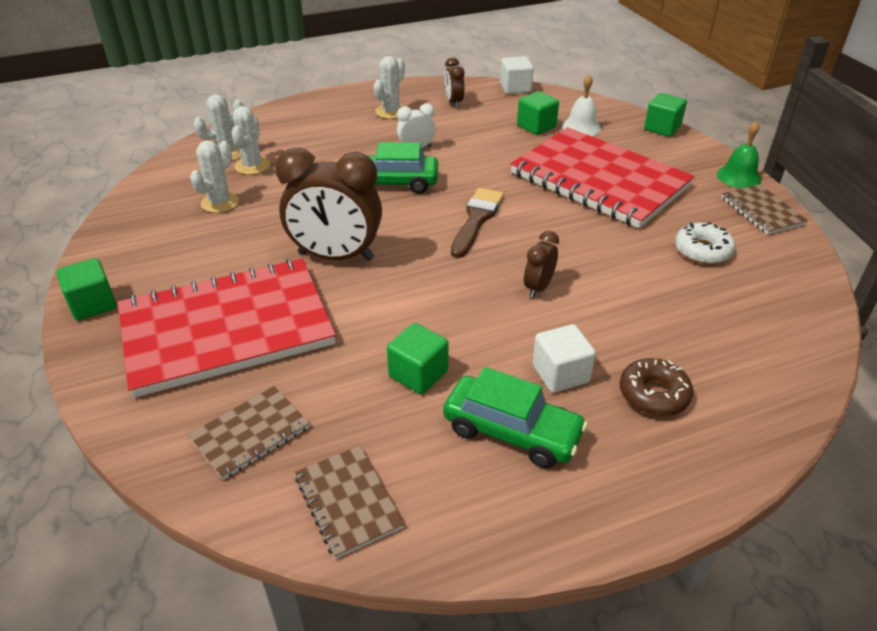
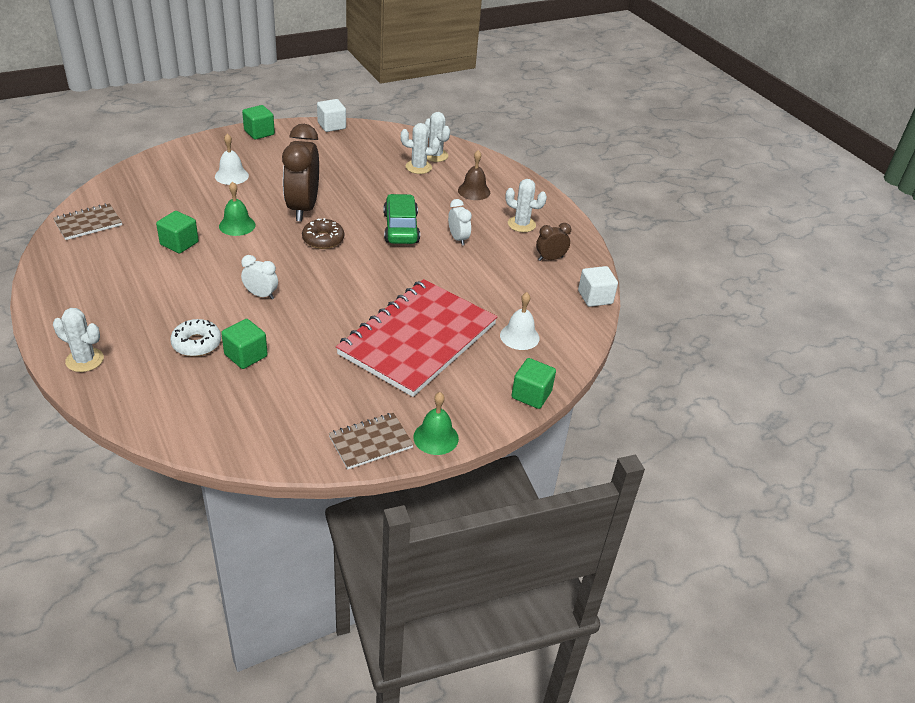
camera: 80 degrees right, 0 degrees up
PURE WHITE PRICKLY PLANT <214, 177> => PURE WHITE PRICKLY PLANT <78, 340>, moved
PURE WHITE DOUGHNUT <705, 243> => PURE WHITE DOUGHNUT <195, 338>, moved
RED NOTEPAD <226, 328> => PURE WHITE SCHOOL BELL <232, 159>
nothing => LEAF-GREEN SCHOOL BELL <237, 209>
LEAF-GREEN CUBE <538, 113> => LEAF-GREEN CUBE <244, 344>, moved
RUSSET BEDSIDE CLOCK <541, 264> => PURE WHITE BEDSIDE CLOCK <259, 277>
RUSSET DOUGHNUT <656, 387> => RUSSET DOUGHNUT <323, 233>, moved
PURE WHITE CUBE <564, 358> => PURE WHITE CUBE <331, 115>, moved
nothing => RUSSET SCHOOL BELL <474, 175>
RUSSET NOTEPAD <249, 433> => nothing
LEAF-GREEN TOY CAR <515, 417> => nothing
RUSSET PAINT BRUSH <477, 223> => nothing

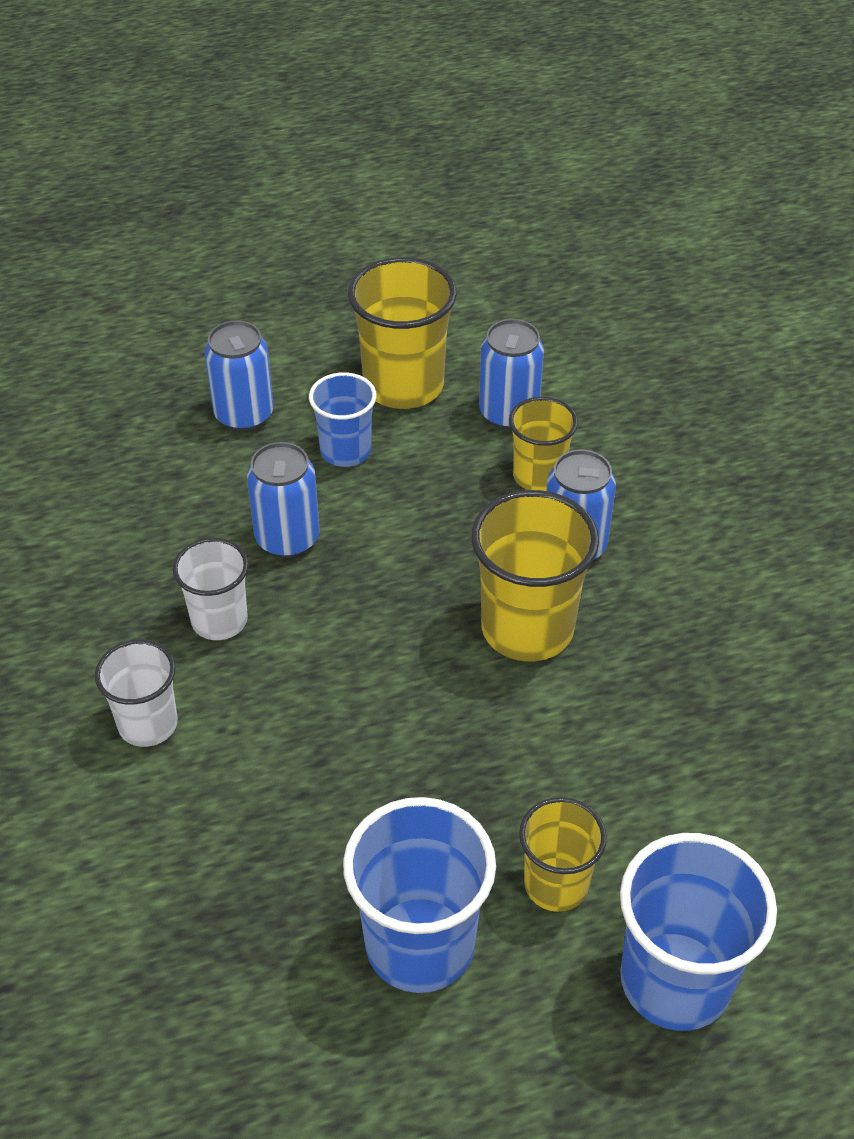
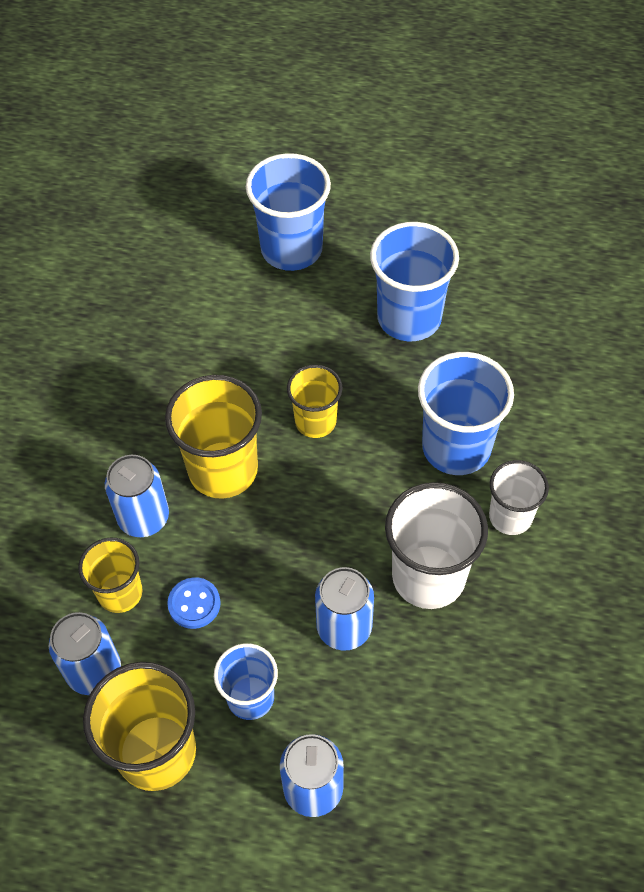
camera: 150 degrees left, 10 degrees up
nothing => COBALT BUTTON <194, 603>
GOLDEN BEAKER <563, 854> => GOLDEN BEAKER <315, 401>, moved
PURE WHITE BEAKER <211, 589> => PURE WHITE BEAKER <436, 545>, x1.64
nothing => COBALT BEAKER <466, 413>

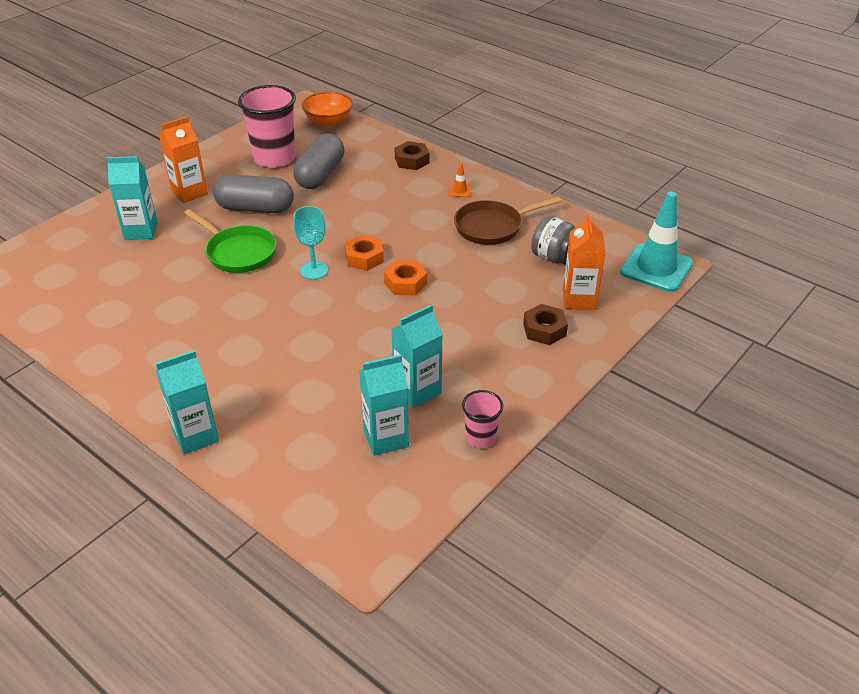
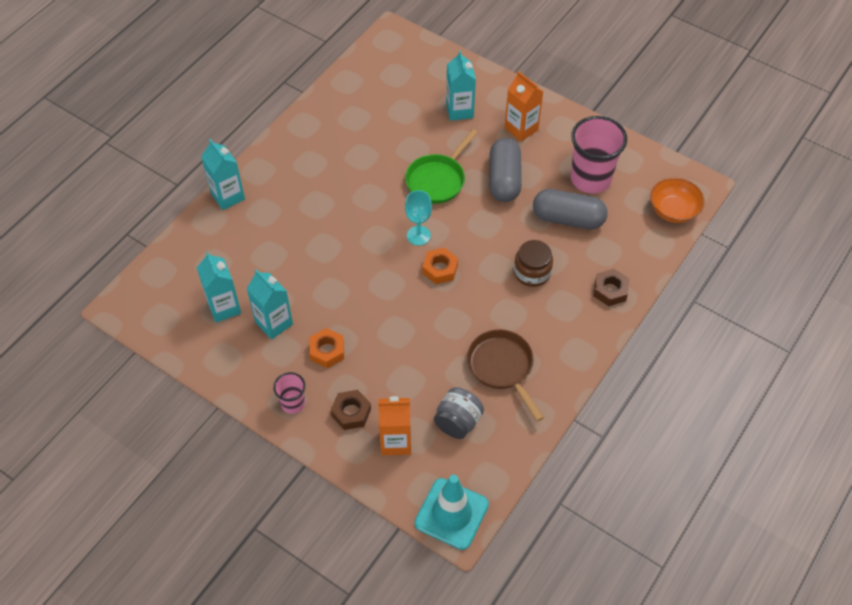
camera: 85 degrees right, 15 degrees up
ROSY BEAKER <482, 419> => ROSY BEAKER <289, 393>, moved
ORANGE HEX NUT <405, 277> => ORANGE HEX NUT <326, 348>, moved
nothing => RUSSET JAM JAR <533, 263>
ORANGE SAFETY CONE <460, 180> => nothing

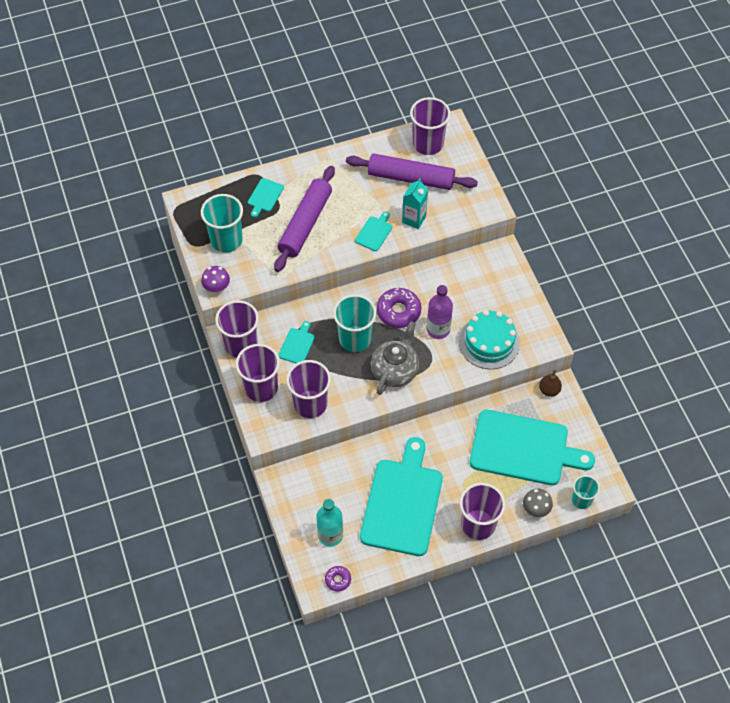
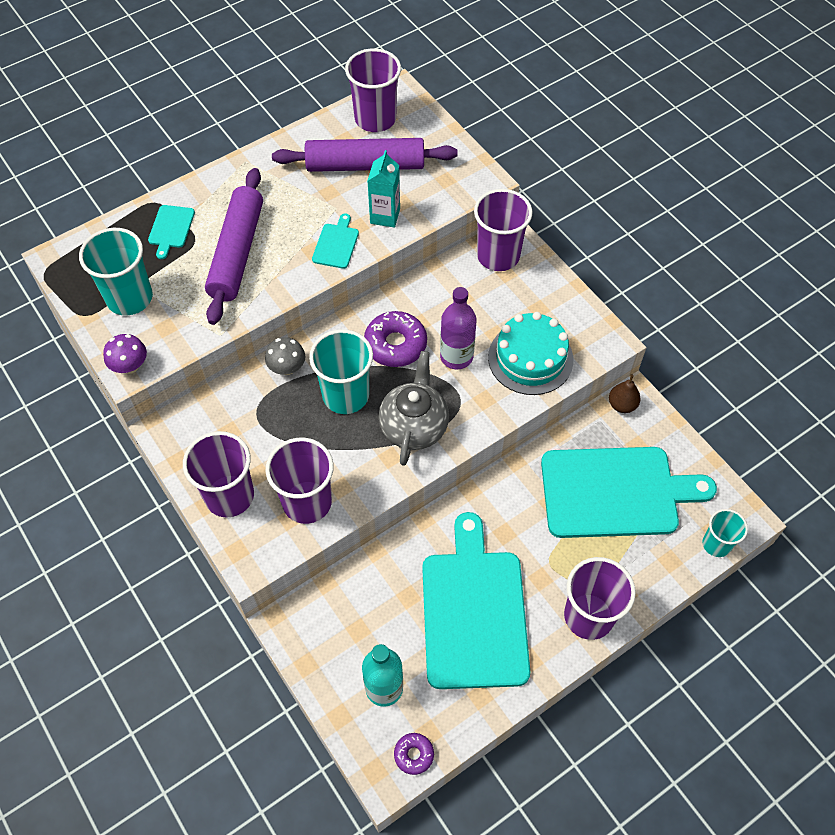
camera: 15 degrees left, 0 degrees up
ASH-GREY TOADSTOOL <538, 503> => ASH-GREY TOADSTOOL <285, 356>, moved
VIOLET BEAKER <237, 329> => VIOLET BEAKER <503, 230>, moved
TEAL CUTTING BOARD <296, 342> => nothing

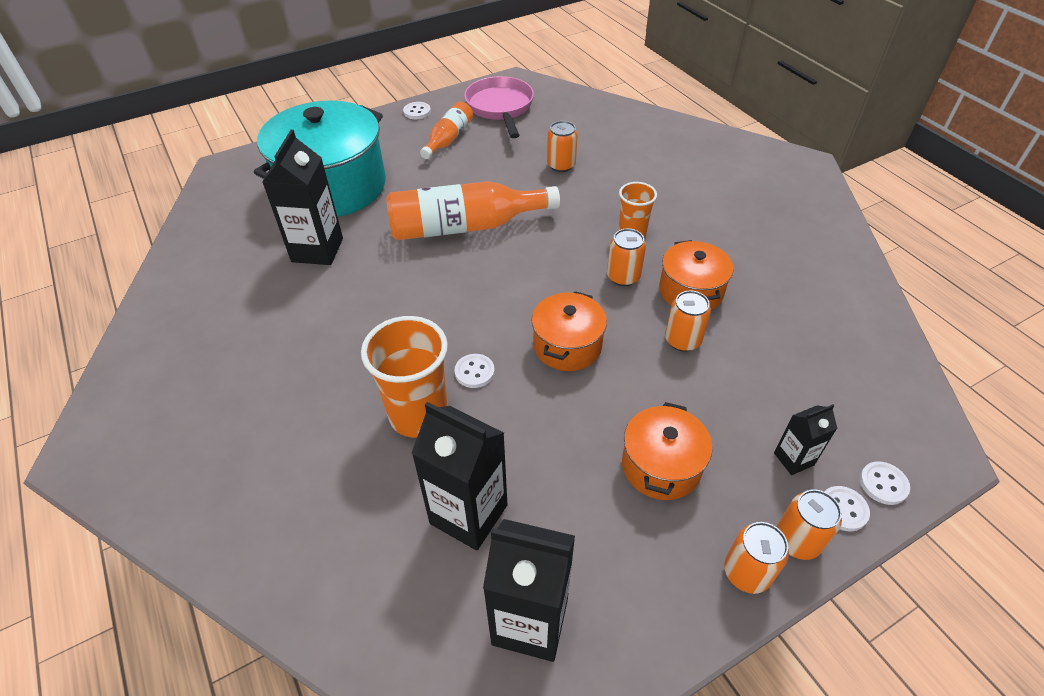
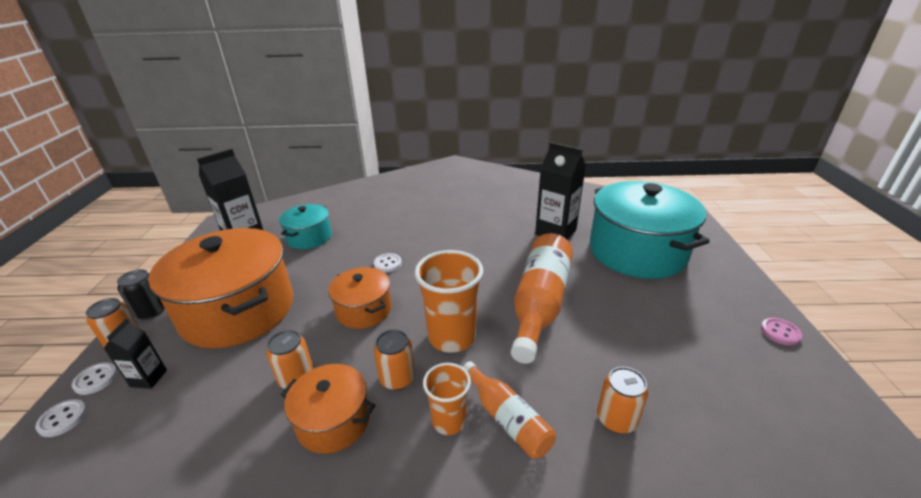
camera: 120 degrees right, 15 degrees down
ORANGE SODA CAN <756, 558> => BLACK SODA CAN <141, 294>
ORANGE COOKING POT <667, 451> => ORANGE COOKING POT <220, 288>, x1.96
BLACK MILK CARTON <459, 476> => TEAL COOKING POT <305, 226>
ORANGE BEAKER <404, 377> => ORANGE BEAKER <448, 301>, moved
ORANGE DRINK BOTTLE <446, 130> => ORANGE DRINK BOTTLE <509, 410>, moved
PURE WHITE BUTTON <417, 110> => ROSY BUTTON <781, 331>
ROSY SKILLET <499, 107> => nothing

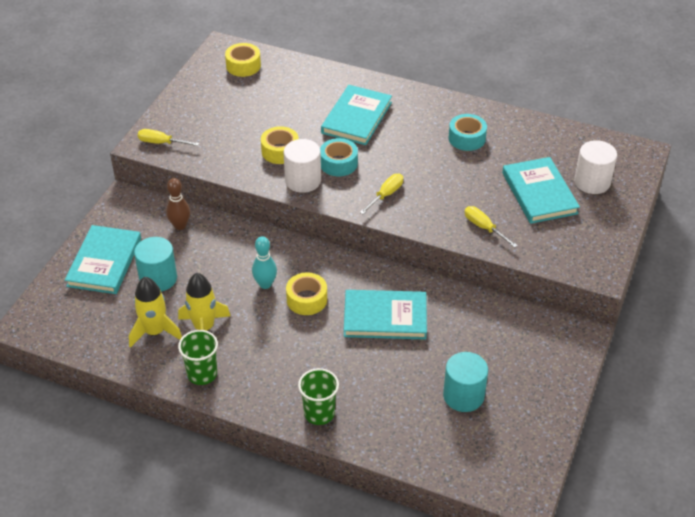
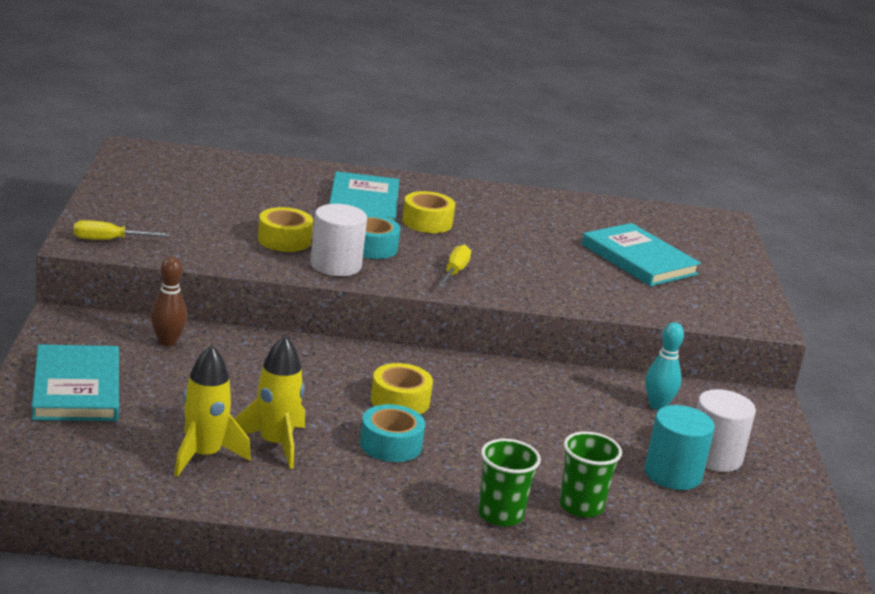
camera: 25 degrees left, 20 degrees down
TEAL STICKY TAPE <468, 132> => TEAL STICKY TAPE <392, 433>, moved
GOLDEN STICKY TAPE <243, 60> => GOLDEN STICKY TAPE <428, 212>, moved
LEAF-GREEN BEAKER <198, 357> => LEAF-GREEN BEAKER <590, 474>, moved
TEAL SKITTLE <264, 262> => TEAL SKITTLE <664, 366>, moved
PURE WHITE CYLINDER <595, 167> => PURE WHITE CYLINDER <726, 430>, moved
TEAL CYLINDER <155, 264> => nothing
TEAL BOOK <385, 315> => nothing
GOLDEN HAND SCREWDRIVER <491, 227> => nothing

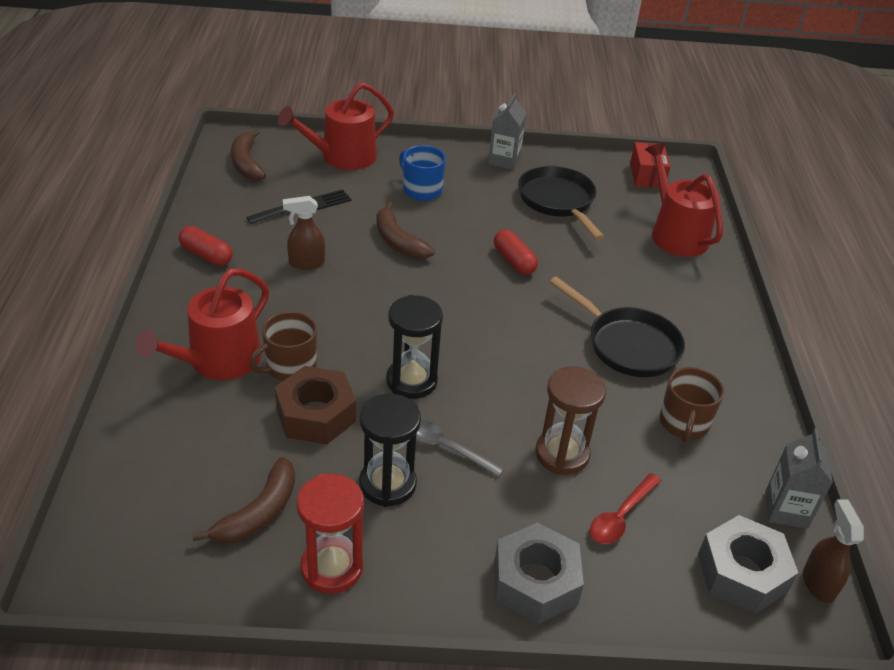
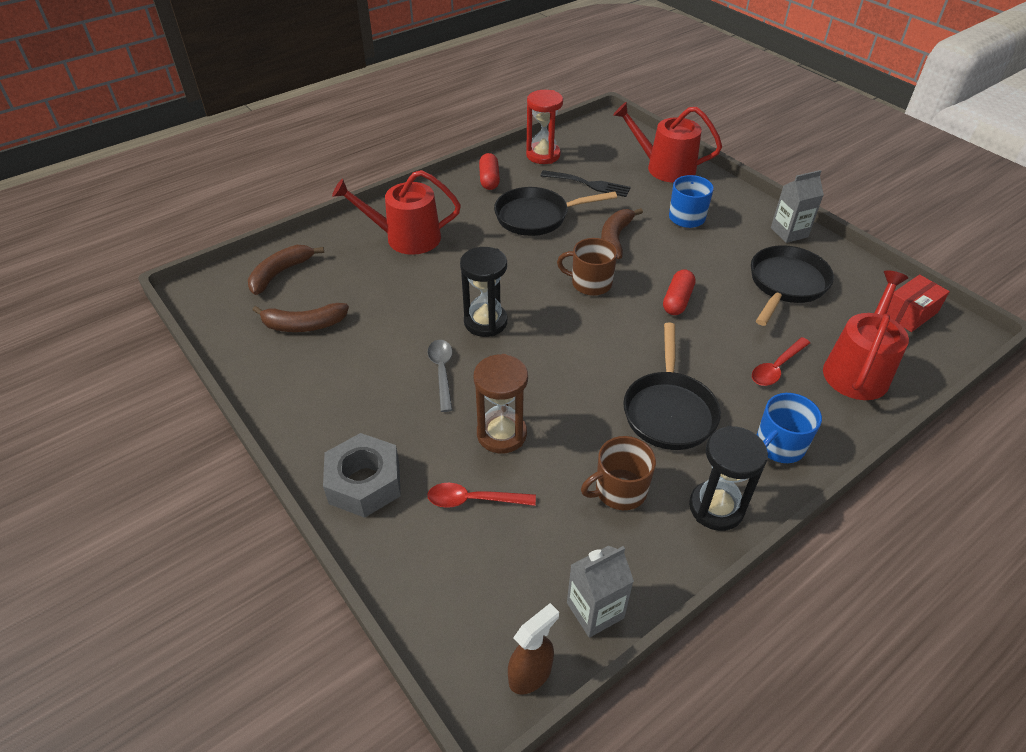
camera: 55 degrees right, 5 degrees up
RUSSET BANANA <248, 155> => RUSSET BANANA <286, 270>, moved
RUSSET SPRAYER <304, 233> => BLACK SKILLET <555, 211>
RED SAND TIMER <330, 534> => RED SAND TIMER <544, 127>, moved
RUSSET TEA MUG <283, 346> => RUSSET TEA MUG <587, 267>, moved
BLACK SAND TIMER <390, 450> => BLACK SAND TIMER <728, 478>, moved
nothing => RED SPOON <781, 361>
nothing => COBALT TEA MUG <789, 428>
RUSSET HEX NUT <315, 405> => nothing
ASH-GREY HEX NUT <748, 564> => nothing

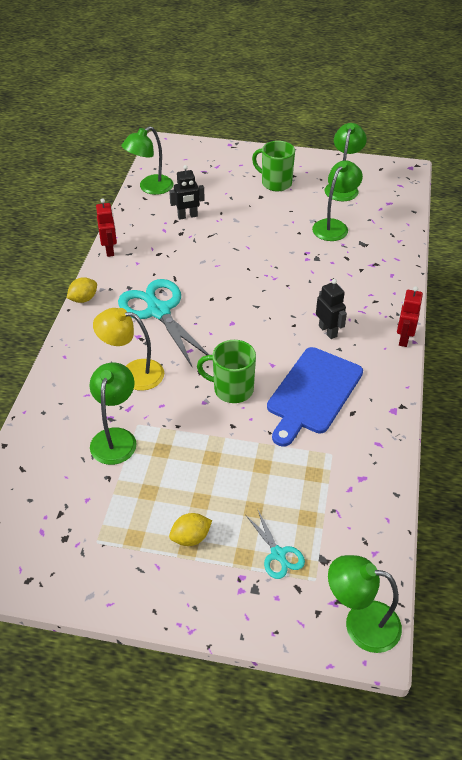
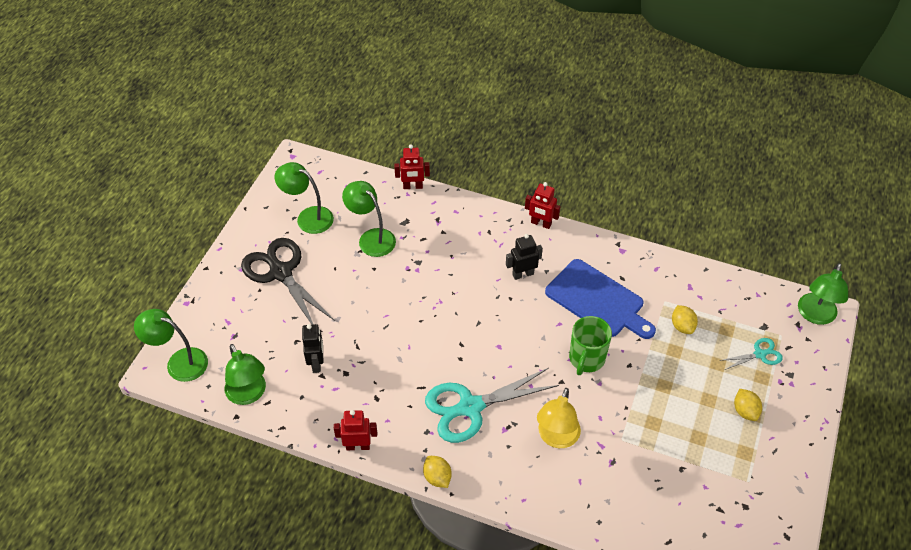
camera: 80 degrees left, 5 degrees up
LEAF-GREEN DESK LAMP <113, 414> => LEAF-GREEN DESK LAMP <171, 345>, moved
LEAF-GREEN TEA MUG <273, 166> => BLACK PAIR OF SCISSORS <288, 281>
nothing => RED ROBOT <412, 166>
nothing => GOLDEN LEMON <685, 319>

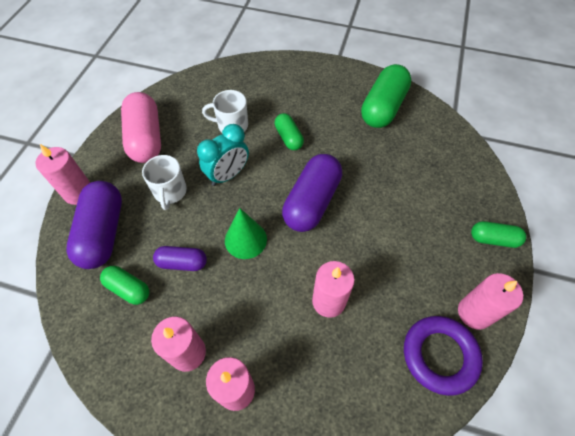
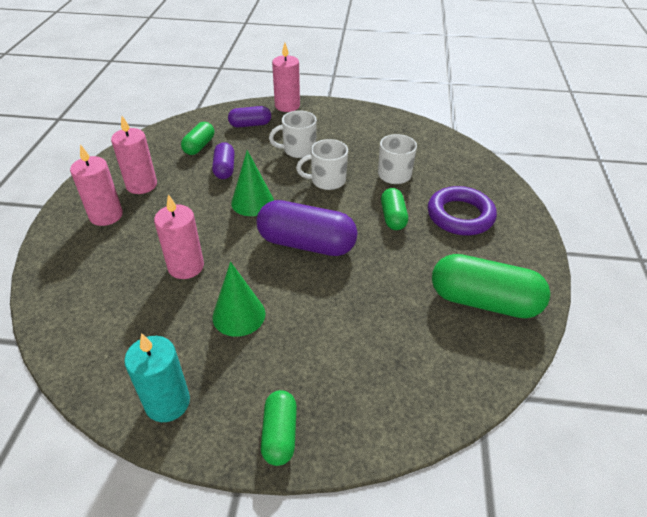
camera: 80 degrees right, 15 degrees down
ROSY WAX CANDLE <490, 301> => TEAL WAX CANDLE <157, 377>
nothing => LEAF-GREEN SOLID CONE <238, 299>
VIOLET CAPSULE <94, 225> => VIOLET CAPSULE <249, 116>, x0.55
TEAL BEDSIDE CLOCK <223, 155> => PURE WHITE TEA MUG <322, 164>
LEAF-GREEN CAPSULE <289, 131> => LEAF-GREEN CAPSULE <394, 209>, 60 degrees counterclockwise
VIOLET TORUS <443, 356> => VIOLET TORUS <462, 210>, moved
ROSY CAPSULE <141, 127> => nothing

